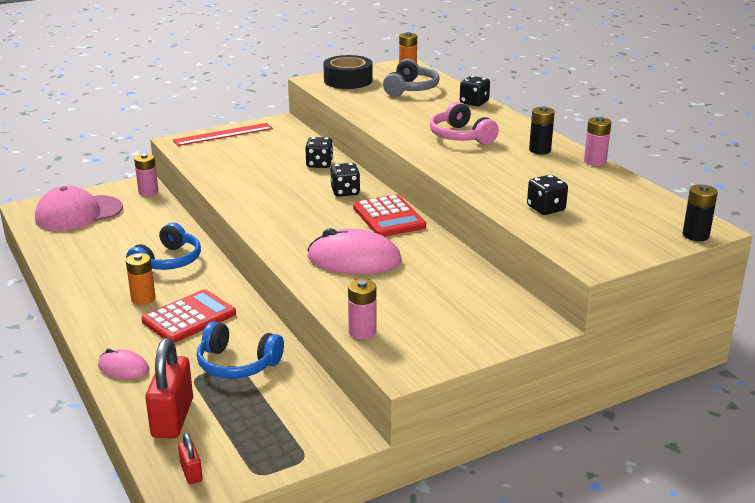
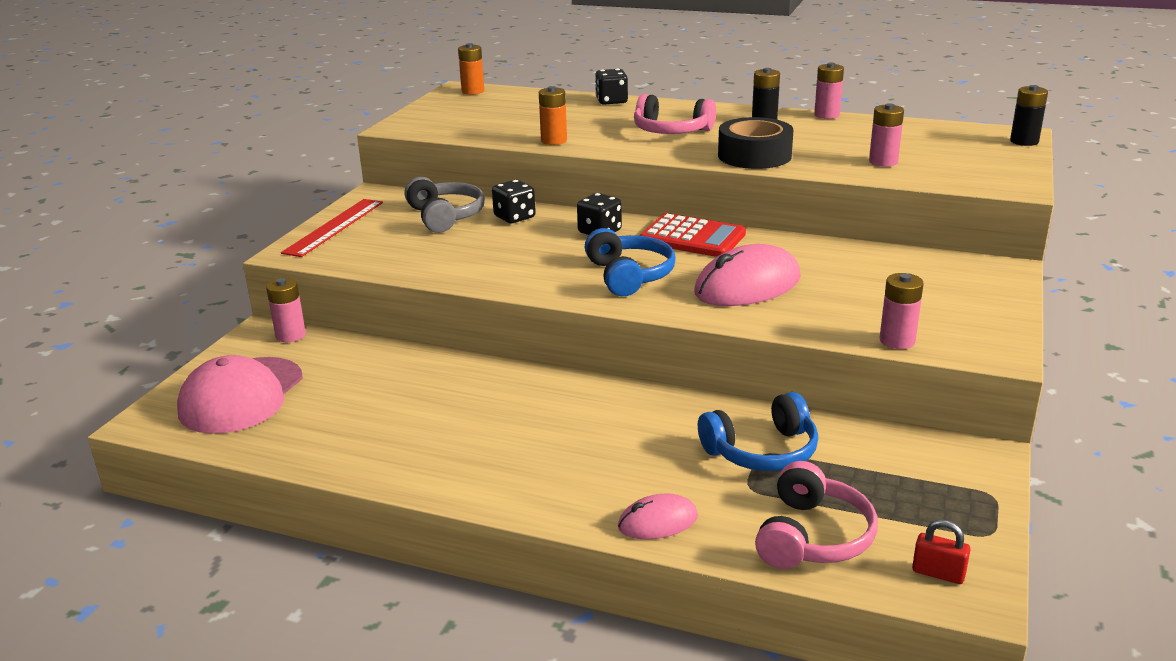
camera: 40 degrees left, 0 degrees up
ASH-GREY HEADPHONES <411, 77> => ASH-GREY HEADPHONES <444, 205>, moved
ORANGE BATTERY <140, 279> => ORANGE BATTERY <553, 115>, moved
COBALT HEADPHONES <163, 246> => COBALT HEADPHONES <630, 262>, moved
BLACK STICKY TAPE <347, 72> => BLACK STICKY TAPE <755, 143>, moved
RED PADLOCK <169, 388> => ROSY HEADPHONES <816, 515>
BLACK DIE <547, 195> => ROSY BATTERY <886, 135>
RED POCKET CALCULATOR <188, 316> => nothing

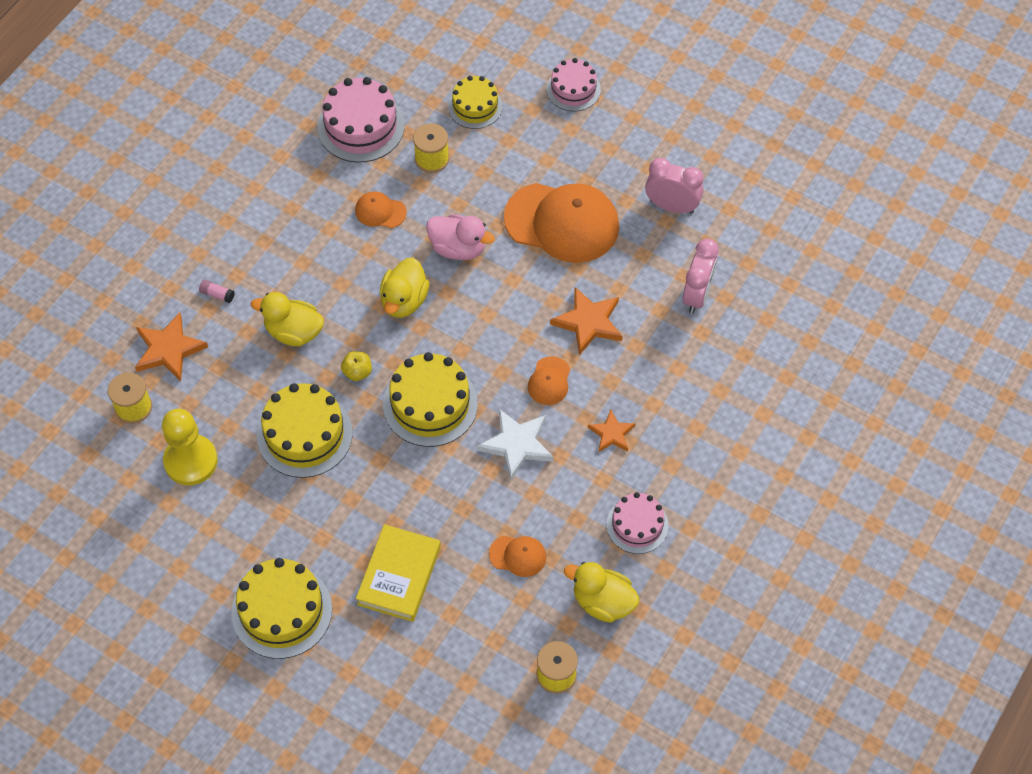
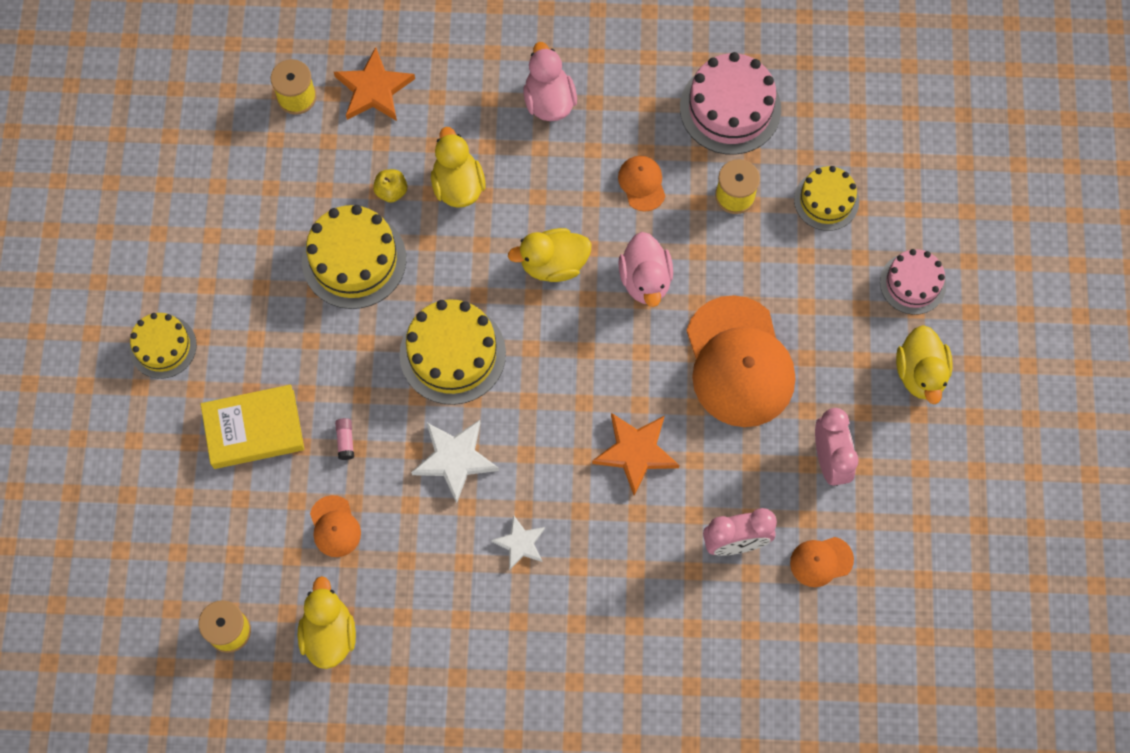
camera: 60 degrees right, 10 degrees up
GOLDEN GATEAU <281, 608> => GOLDEN GATEAU <163, 346>, x0.63
ROSY GLUE STICK <217, 291> => ROSY GLUE STICK <344, 439>, moved
GOLDEN TOY APPLE <356, 366> => GOLDEN TOY APPLE <390, 186>, moved
ORANGE STAR SHAPE <612, 431> => PURE WHITE STAR SHAPE <518, 542>
nothing => ROSY DUCK <550, 81>
ORANGE CAP <549, 380> => ORANGE CAP <822, 562>, moved
nothing => GOLDEN DUCK <924, 364>
GOLDEN GAME PAWN <190, 447> => nothing
ROSY GATEAU <637, 523> => nothing

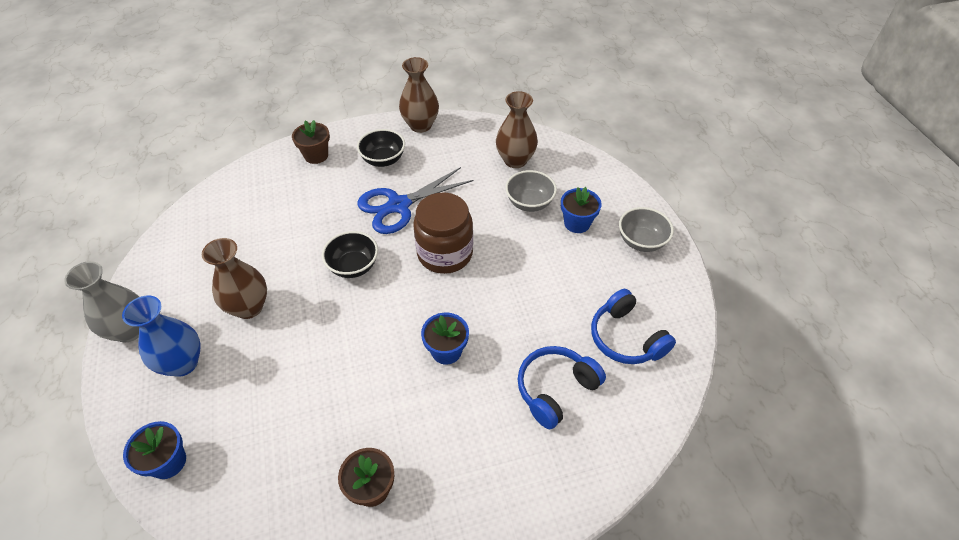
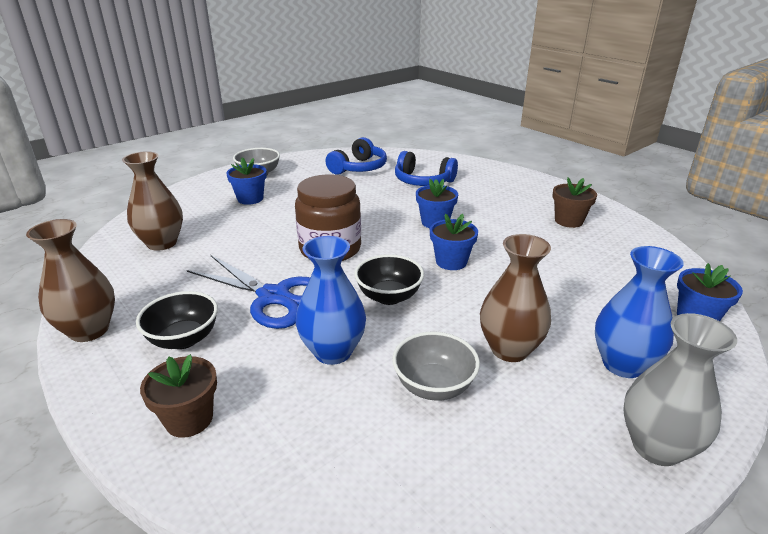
camera: 115 degrees left, 20 degrees down
nothing => COBALT FLOWER VASE <331, 300>
ASH-GREY DEEP DISH <531, 191> => ASH-GREY DEEP DISH <436, 366>, moved
nothing => COBALT FLOWER POT <454, 242>

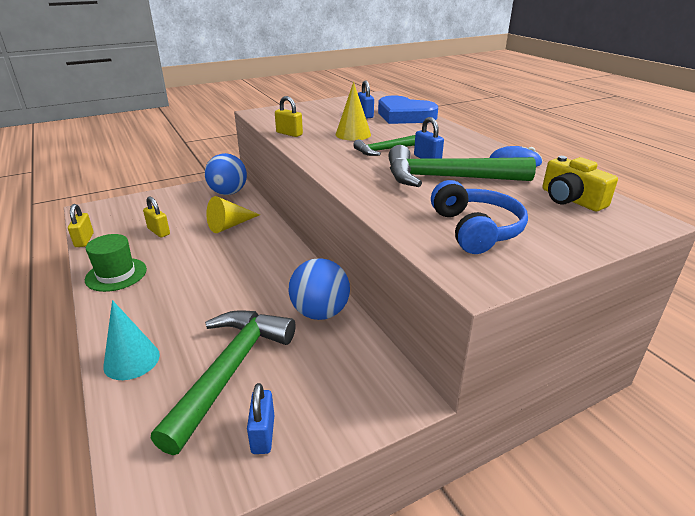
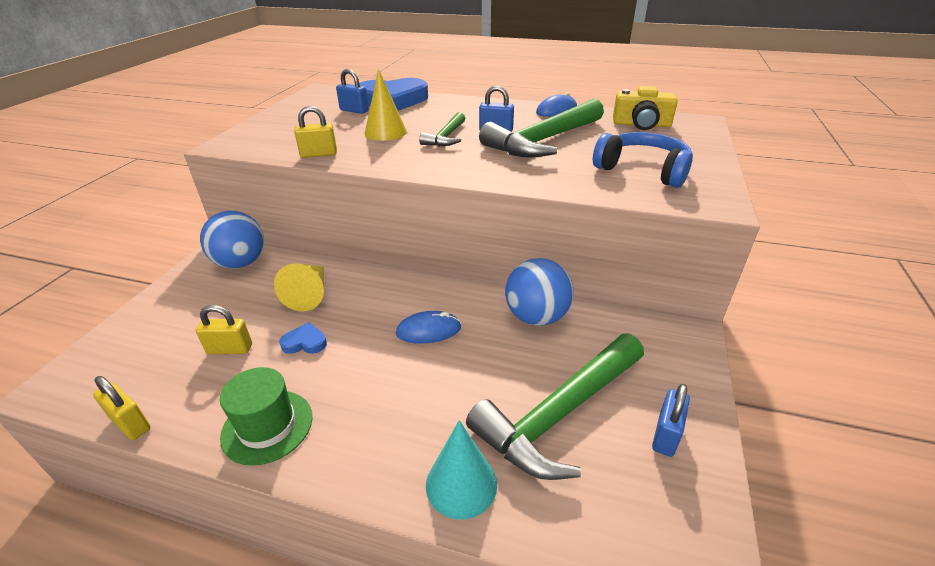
camera: 45 degrees left, 5 degrees up
nothing => COBALT LOVE HEART <303, 338>
nothing => COBALT PC MOUSE <428, 327>
LEAF-GREEN CLAW HAMMER <223, 382> => LEAF-GREEN CLAW HAMMER <555, 407>, 105 degrees counterclockwise
COBALT PADLOCK <260, 418> => COBALT PADLOCK <671, 420>, 75 degrees clockwise

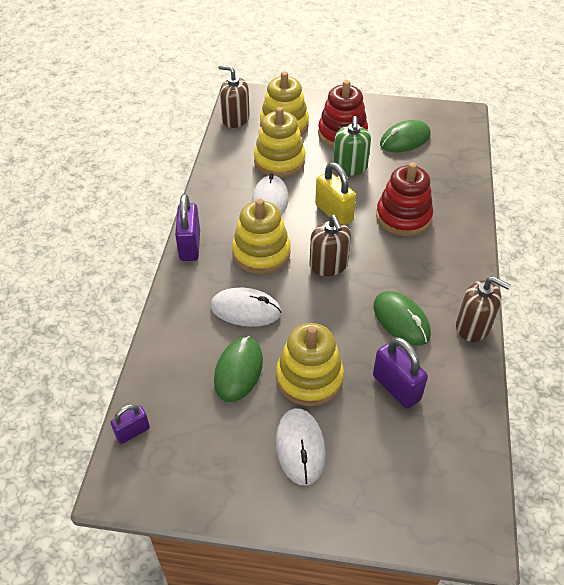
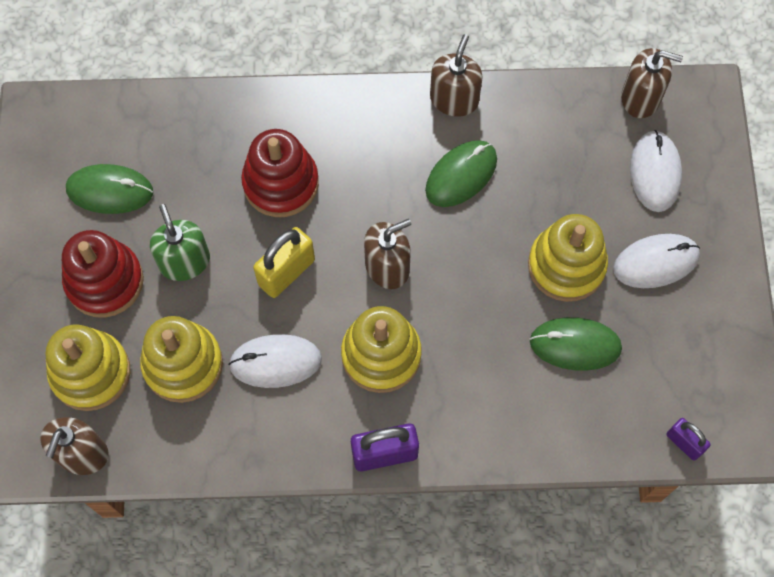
camera: 100 degrees left, 20 degrees up
LEAF-GREEN PC MOUSE <405, 136> => LEAF-GREEN PC MOUSE <109, 189>, 45 degrees counterclockwise
LEAF-GREEN SOAP DISPENSER <352, 145> => LEAF-GREEN SOAP DISPENSER <180, 242>, 105 degrees counterclockwise
nothing => RUSSET SOAP DISPENSER <652, 83>
PURE WHITE PC MOUSE <246, 307> => PURE WHITE PC MOUSE <656, 171>, moved
VIOLET PADLOCK <400, 373> => nothing

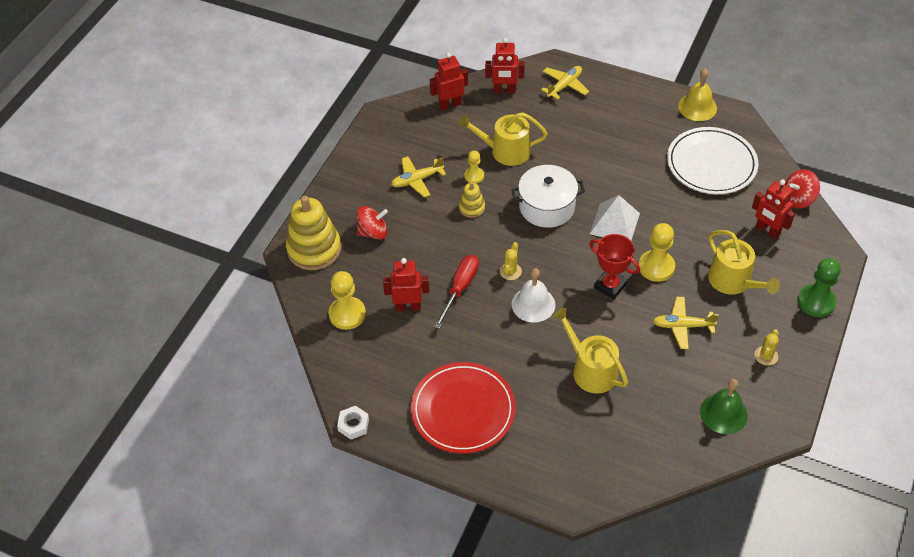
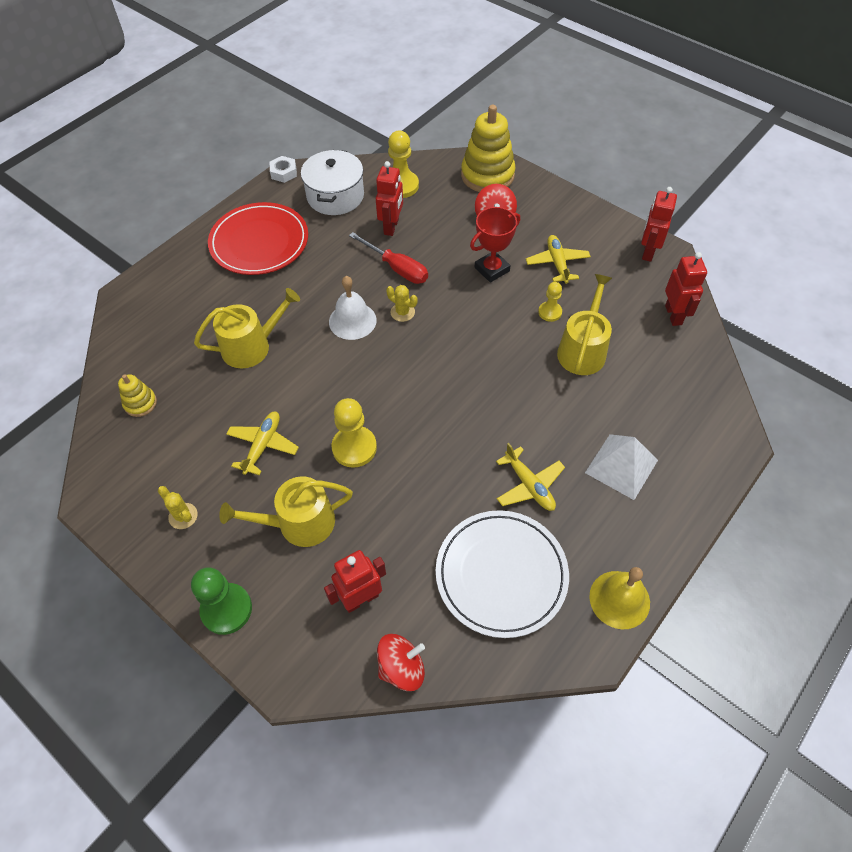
camera: 105 degrees right, 5 degrees up
GOLDEN STACKING TOY <472, 200> => GOLDEN STACKING TOY <137, 395>, moved
PURE WHITE COOKING POT <548, 196> => PURE WHITE COOKING POT <332, 182>, moved
RED WHIRLIGIG <802, 188> => RED WHIRLIGIG <401, 662>, 75 degrees clockwise
RED AWARD CUP <614, 266> => RED AWARD CUP <495, 244>, moved
GOLDEN TOY PLANE <565, 83> => GOLDEN TOY PLANE <530, 477>, moved
PURE WHITE PYRAMID SHAPE <615, 217> => PURE WHITE PYRAMID SHAPE <621, 467>, moved
RED ROBOT <505, 65> => RED ROBOT <659, 224>, moved
LEAF-GREEN SCHOOL BELL <724, 406> => nothing

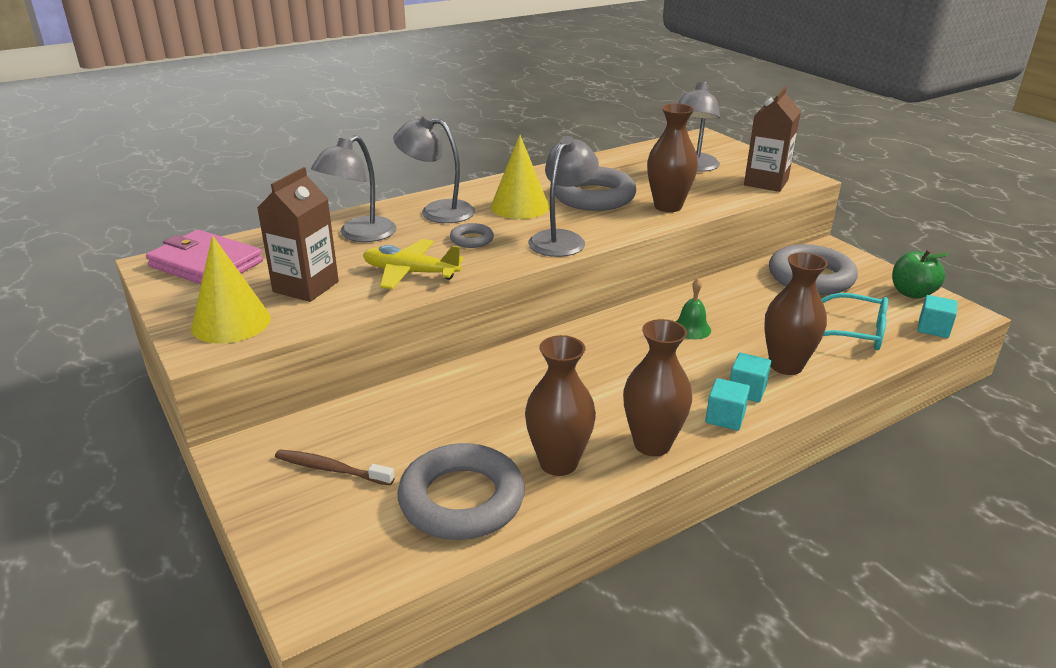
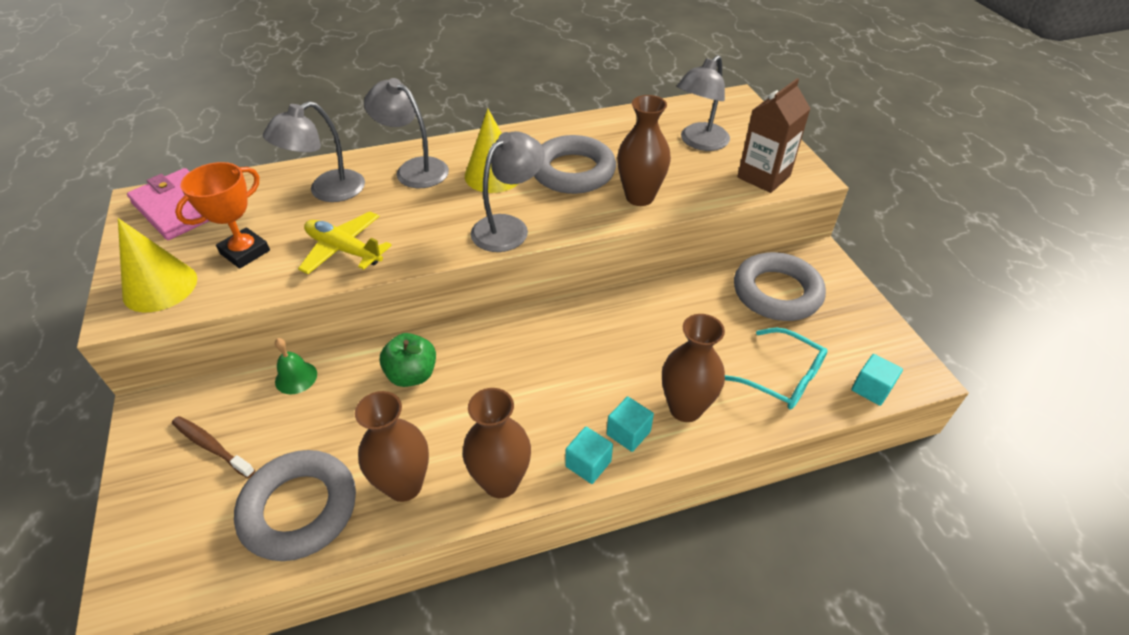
camera: 15 degrees right, 15 degrees up
RUSSET MILK CARTON <298, 234> => ORANGE AWARD CUP <222, 215>
LEAF-GREEN SCHOOL BELL <693, 308> => LEAF-GREEN SCHOOL BELL <296, 366>, moved
LEAF-GREEN TOY APPLE <920, 274> => LEAF-GREEN TOY APPLE <408, 360>, moved
ASH-GREY TORUS <472, 235> => nothing

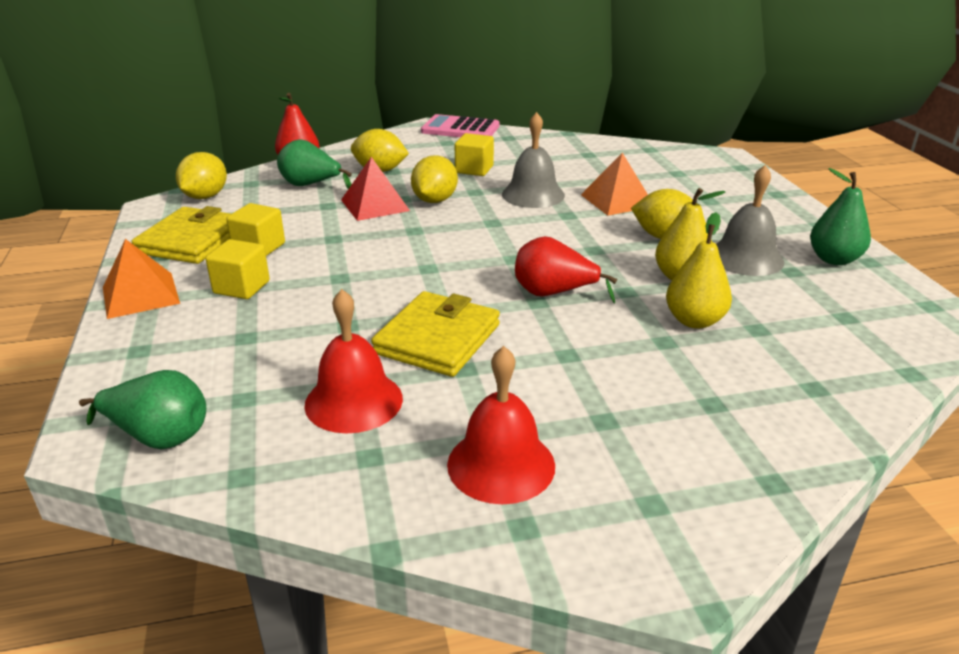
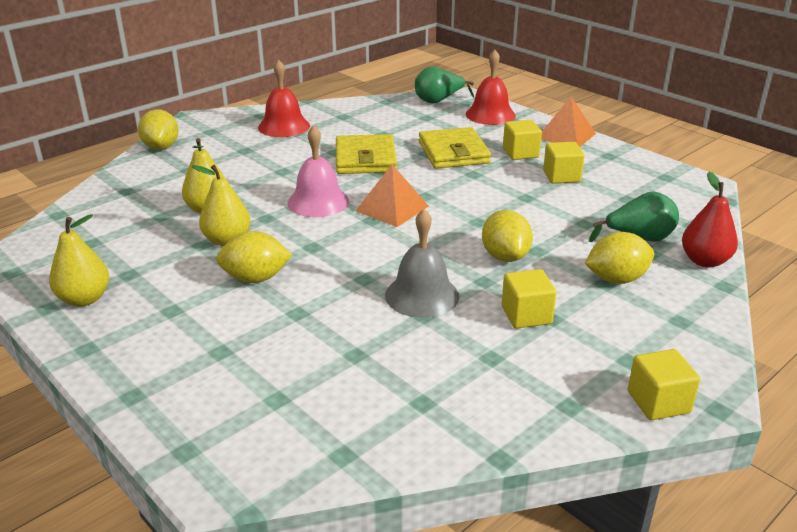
camera: 150 degrees right, 0 degrees up
LEAF-GREEN PEAR <840, 216> => GOLDEN PEAR <79, 260>
GOLDEN LEMON <201, 175> => GOLDEN LEMON <158, 129>, moved
RED PEAR <566, 270> => ROSY SCHOOL BELL <318, 171>
ORANGE PYRAMID SHAPE <614, 184> => ORANGE PYRAMID SHAPE <392, 195>, moved
GOLDEN CARD WALLET <181, 235> => GOLDEN CARD WALLET <455, 148>, moved
RED SCHOOL BELL <353, 361> => RED SCHOOL BELL <491, 87>, moved
ROSY POCKET CALCULATOR <460, 125> => GOLDEN CUBE <664, 384>
RED PYRAMID SHAPE <375, 189> => nothing
ASH-GREY SCHOOL BELL <750, 220> => nothing

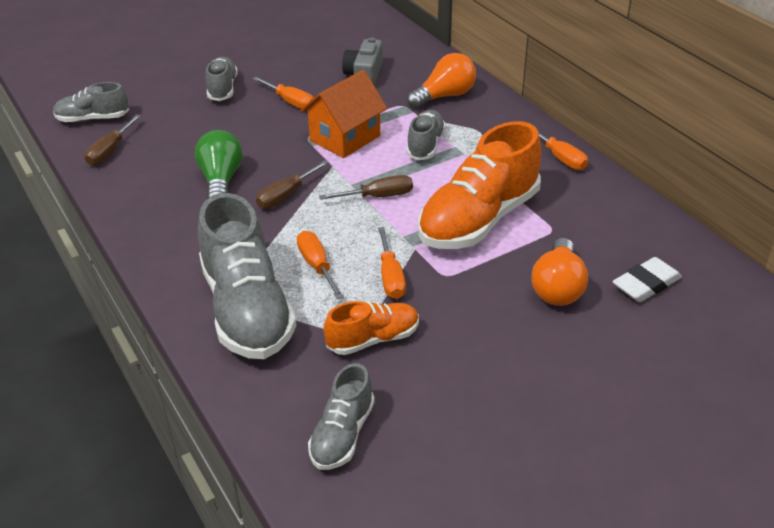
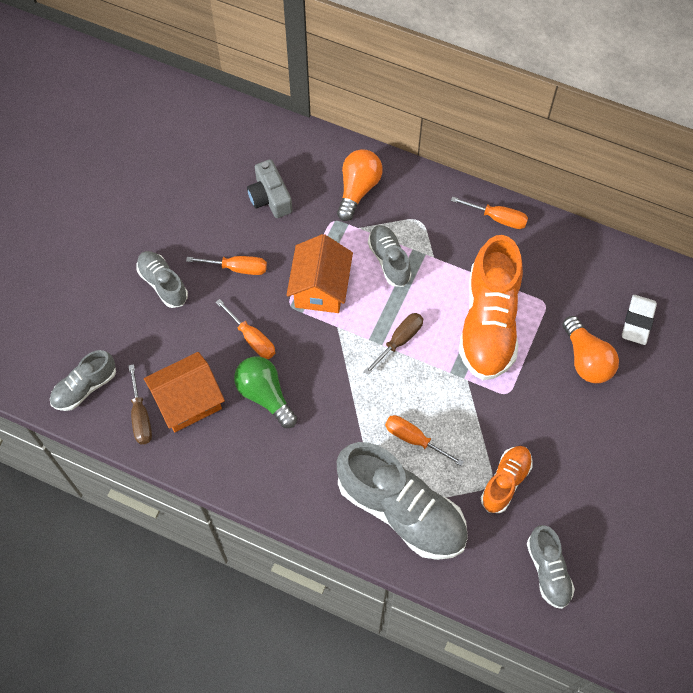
camera: 35 degrees left, 25 degrees up
nothing => ORANGE COTTAGE <184, 392>
ORANGE HAND SCREWDRIVER <392, 263> => ORANGE HAND SCREWDRIVER <245, 329>, moved
RUSSET HAND SCREWDRIVER <292, 184> => nothing

